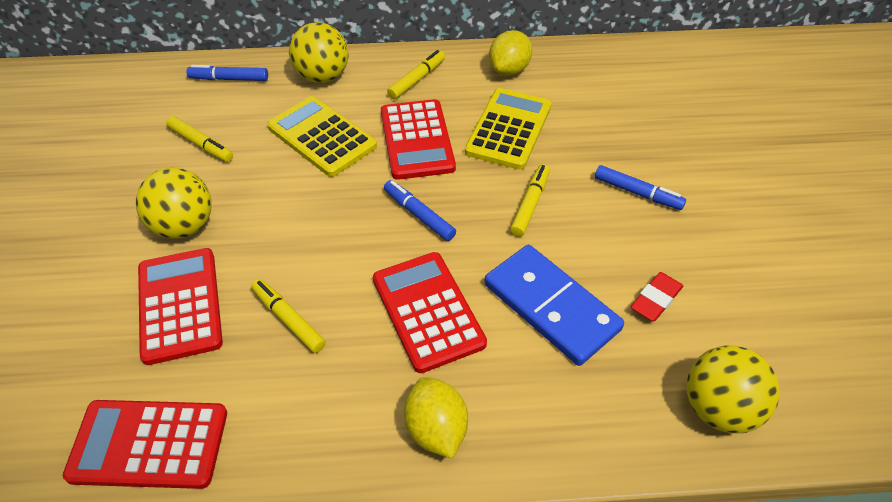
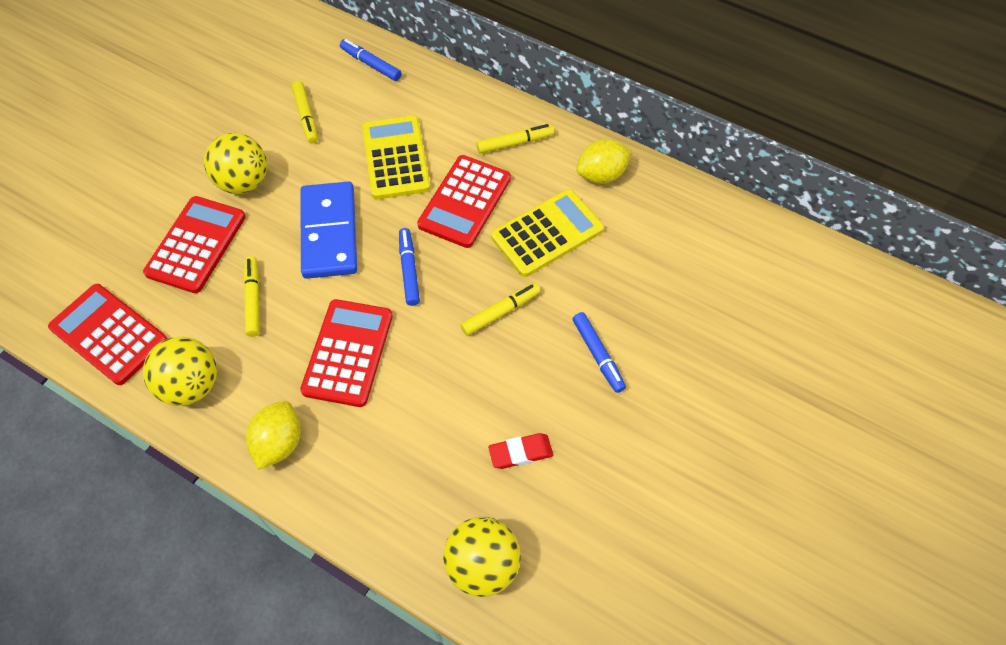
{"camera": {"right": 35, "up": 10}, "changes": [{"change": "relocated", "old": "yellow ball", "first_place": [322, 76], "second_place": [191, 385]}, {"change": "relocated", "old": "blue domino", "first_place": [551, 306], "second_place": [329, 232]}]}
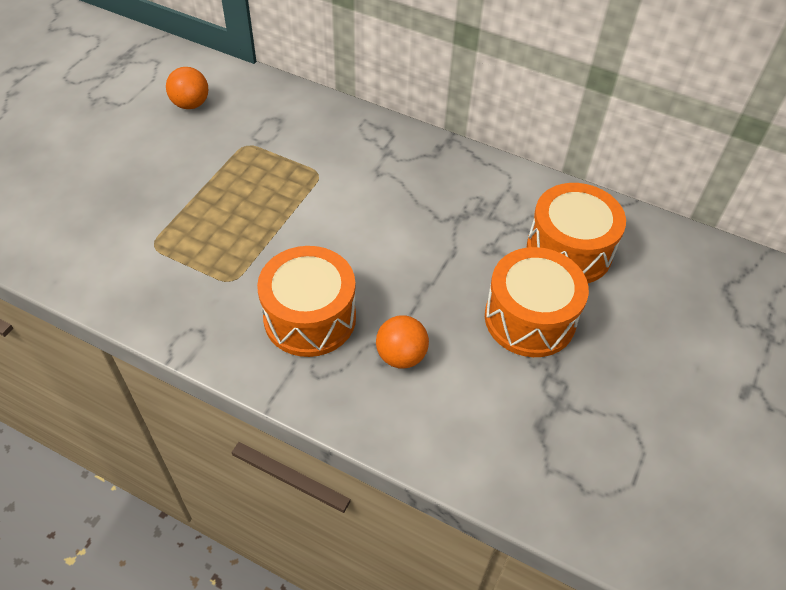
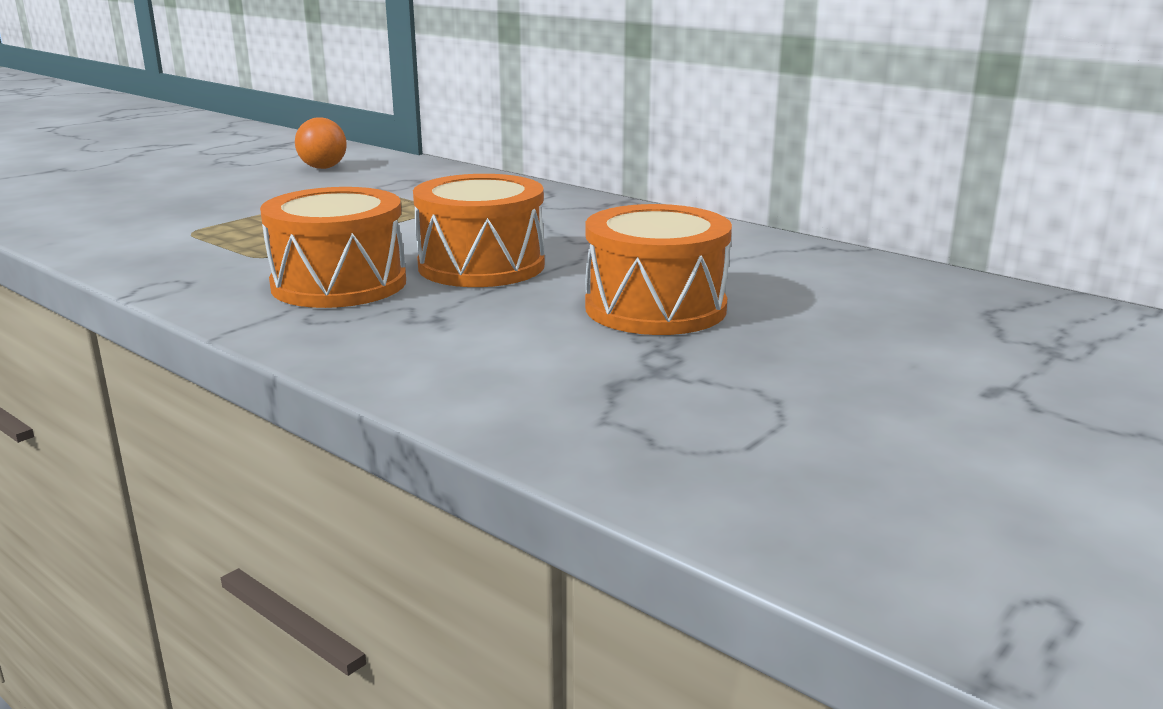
{"camera": {"right": 15, "up": -30}, "changes": [{"change": "missing", "old": "orange ball", "first_place": [401, 356]}, {"change": "relocated", "old": "orange drum", "first_place": [569, 250], "second_place": [481, 266]}]}
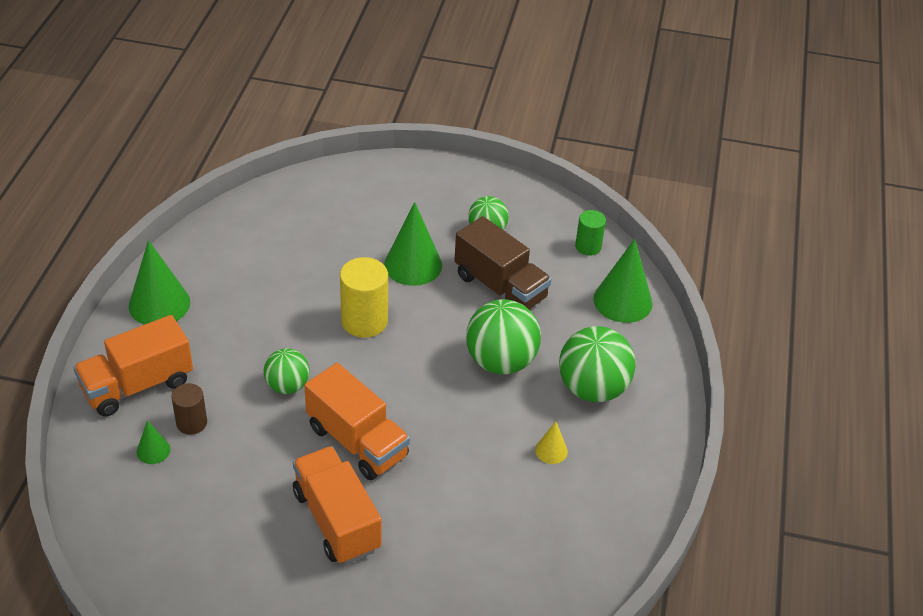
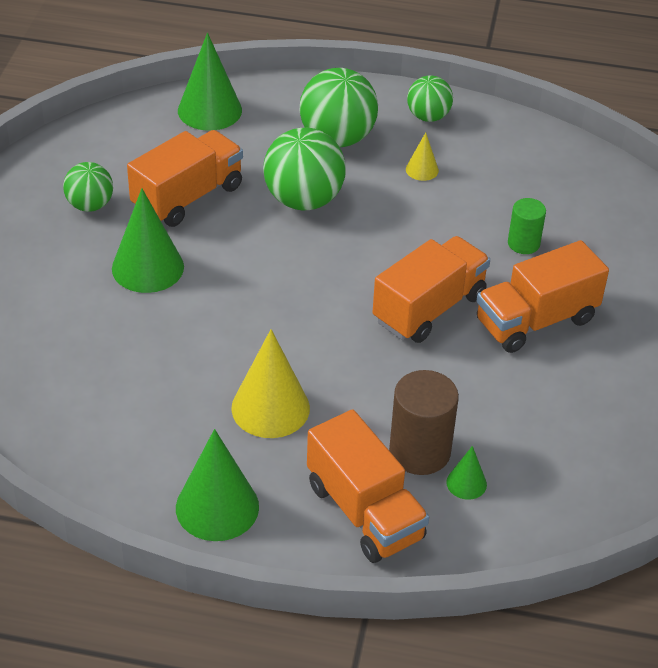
{"camera": {"right": -90, "up": 0}, "changes": [{"change": "size", "old": "brown cylinder", "first_place": [191, 423], "second_place": [419, 452], "factor": 1.65}, {"change": "relocated", "old": "green ball", "first_place": [287, 386], "second_place": [428, 117]}, {"change": "missing", "old": "yellow cylinder", "first_place": [364, 321]}, {"change": "colour", "old": "brown truck", "new": "orange truck", "first_place": [500, 287], "second_place": [187, 197]}, {"change": "relocated", "old": "green cylinder", "first_place": [588, 246], "second_place": [523, 243]}, {"change": "appeared", "new": "yellow cone", "second_place": [270, 408]}]}
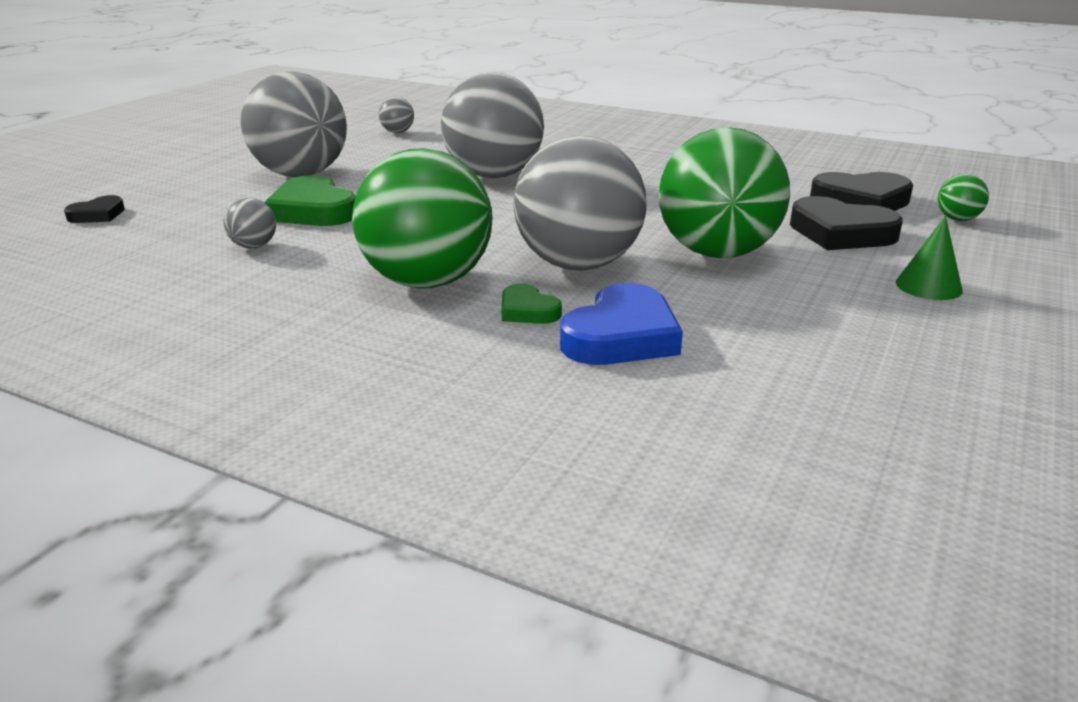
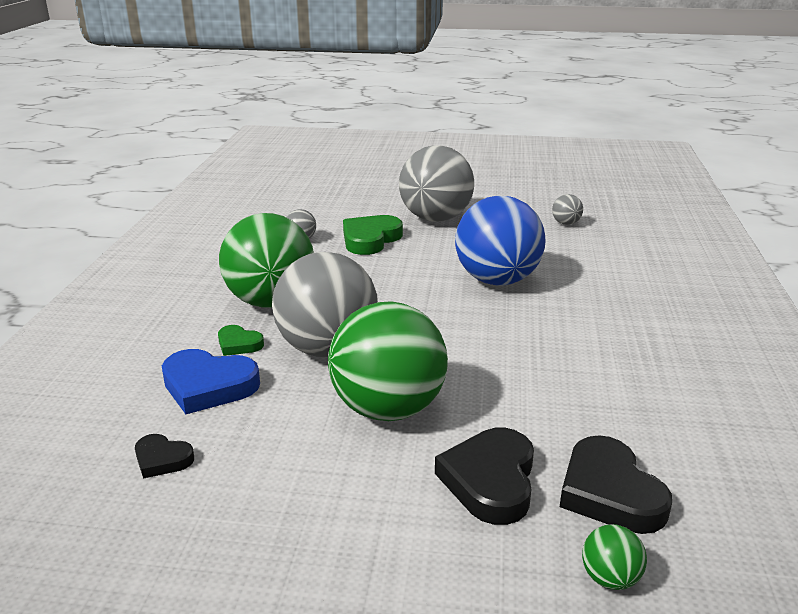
{"camera": {"right": 70, "up": 0}, "changes": [{"change": "relocated", "old": "black heart", "first_place": [97, 215], "second_place": [162, 459]}, {"change": "colour", "old": "grey ball", "new": "blue ball", "first_place": [493, 176], "second_place": [497, 280]}, {"change": "spun", "old": "green heart", "first_place": [527, 311], "second_place": [239, 344], "degrees": -90}, {"change": "missing", "old": "green cone", "first_place": [928, 286]}]}
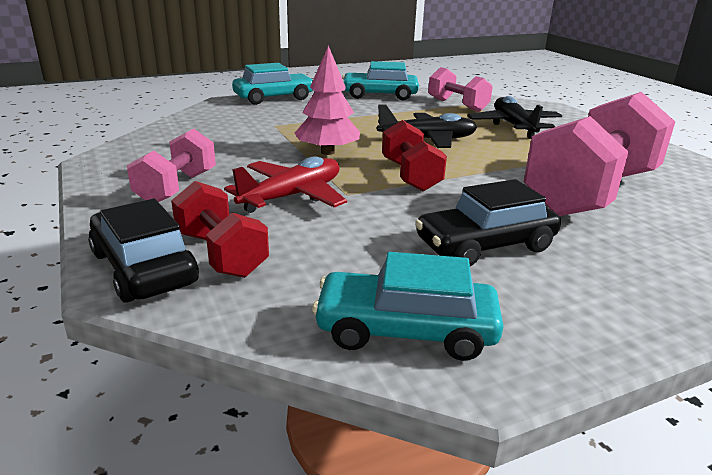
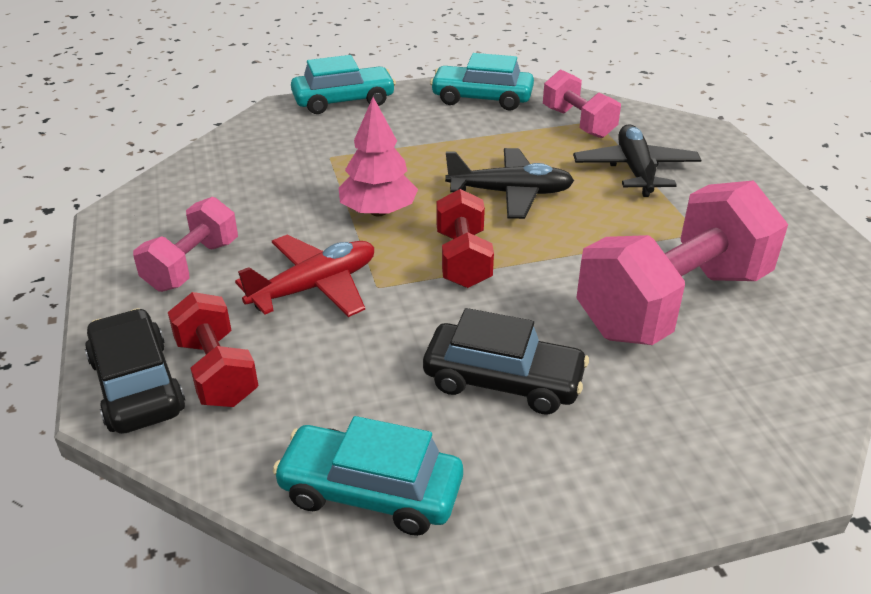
{"camera": {"right": 10, "up": 10}, "changes": [{"change": "spun", "old": "black car", "first_place": [485, 245], "second_place": [503, 381], "degrees": -150}]}
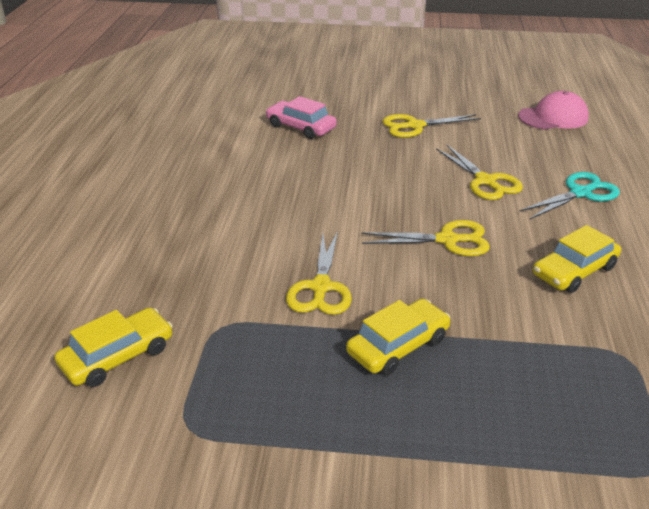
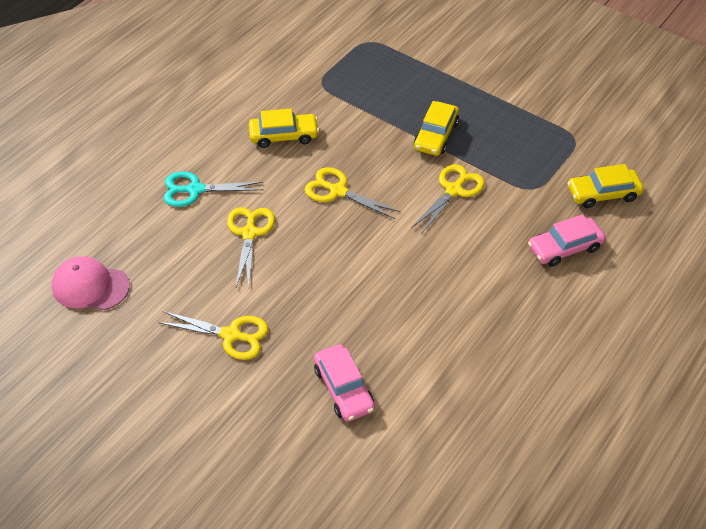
{"camera": {"right": -150, "up": 15}, "changes": [{"change": "spun", "old": "yellow car", "first_place": [398, 346], "second_place": [435, 135], "degrees": -60}, {"change": "appeared", "new": "pink car", "second_place": [565, 247]}]}
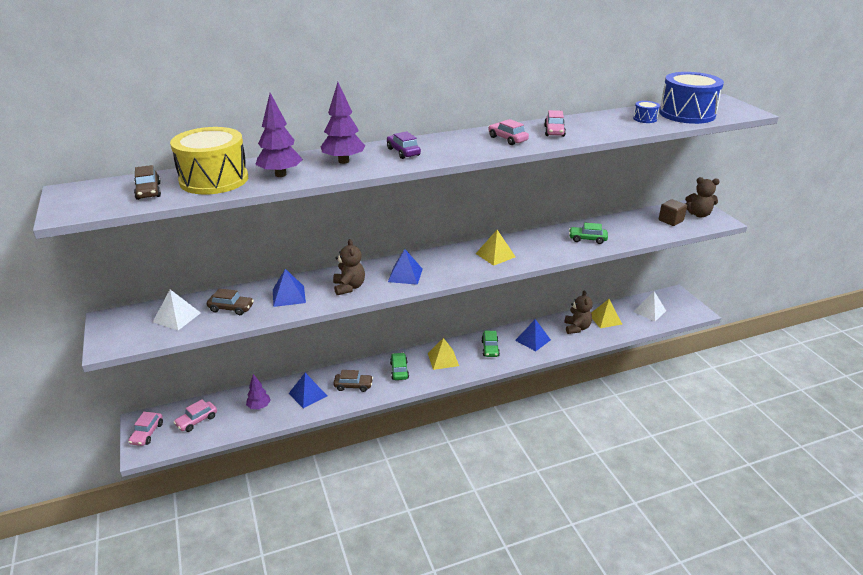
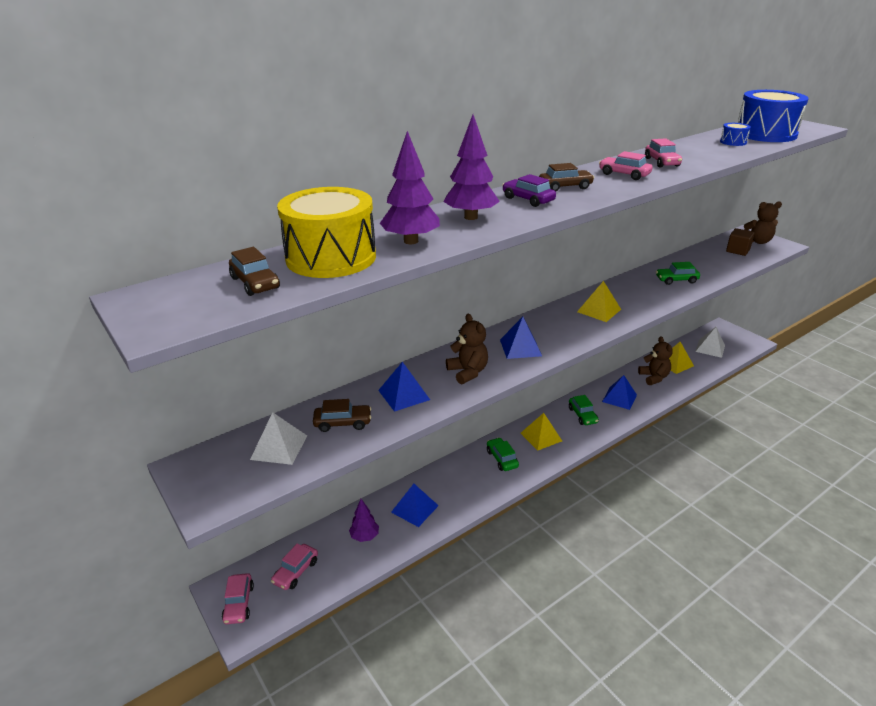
{"camera": {"right": -15, "up": 0}, "changes": [{"change": "relocated", "old": "brown car", "first_place": [353, 386], "second_place": [565, 187]}]}
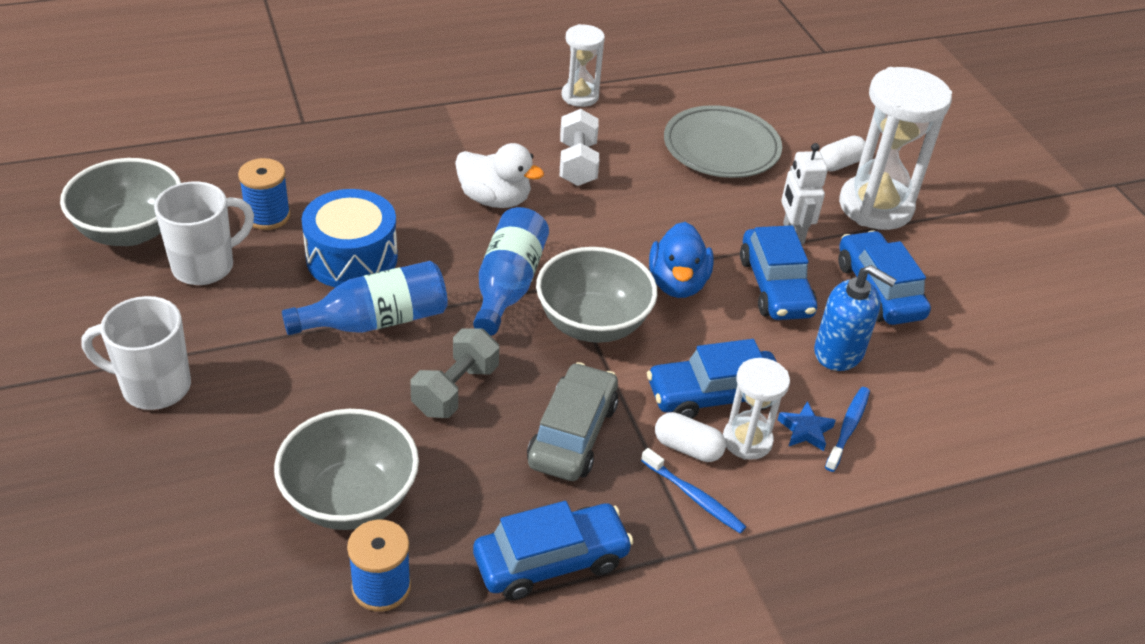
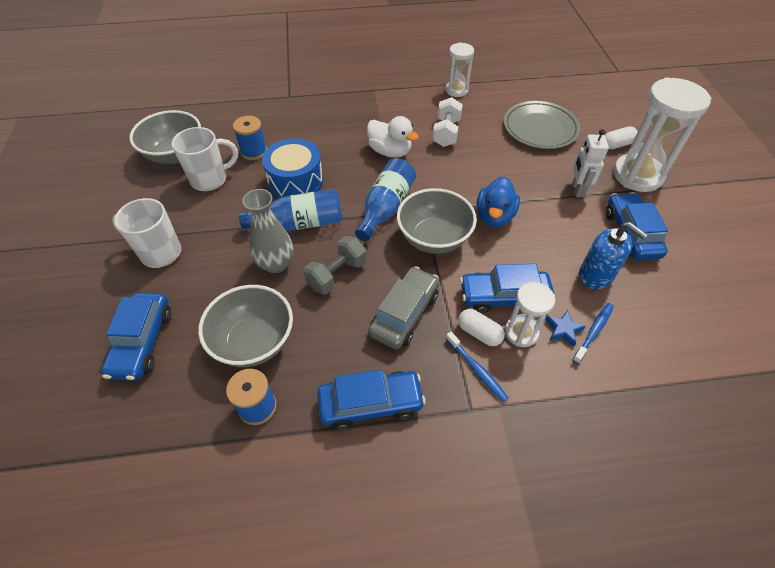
{"camera": {"right": 15, "up": 10}, "changes": [{"change": "relocated", "old": "blue car", "first_place": [775, 286], "second_place": [142, 342]}, {"change": "appeared", "new": "grey vase", "second_place": [276, 264]}]}
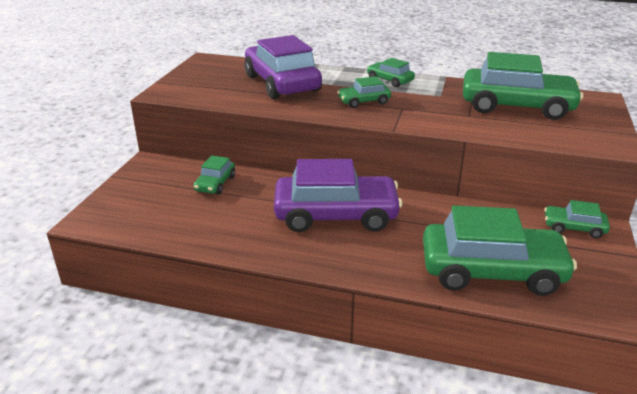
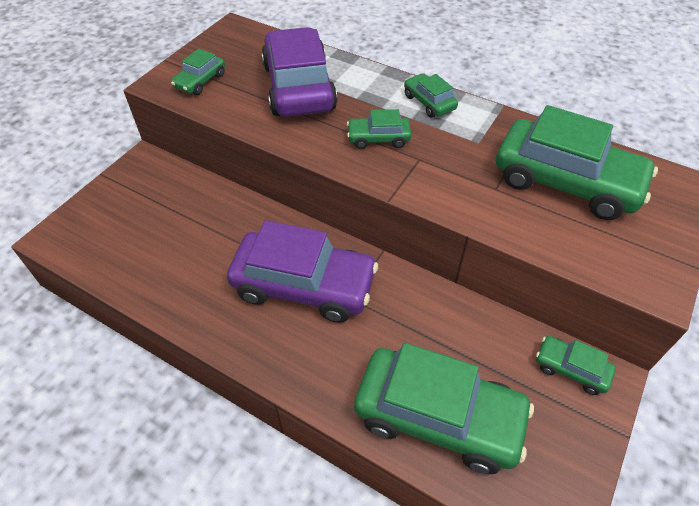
{"camera": {"right": 15, "up": 20}, "changes": [{"change": "relocated", "old": "green car", "first_place": [215, 184], "second_place": [200, 81]}]}
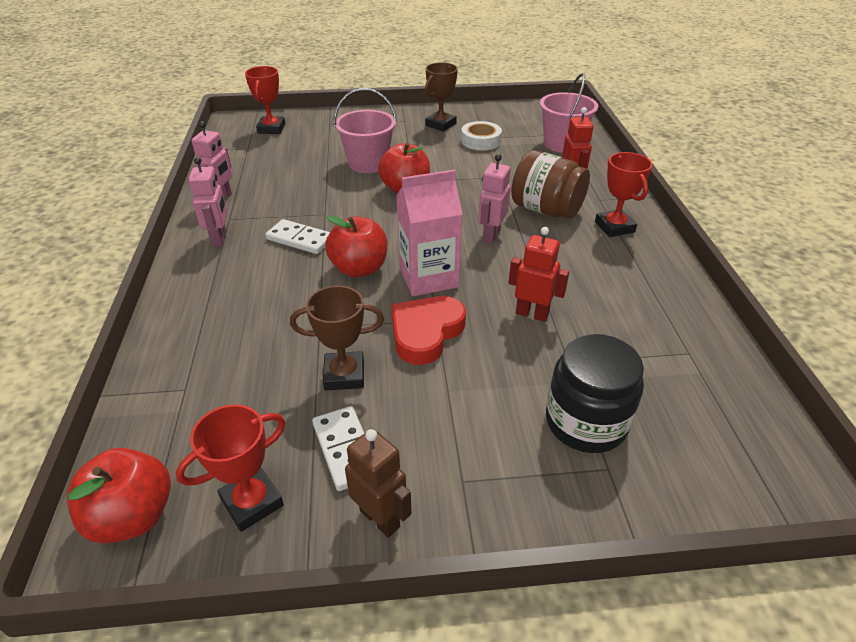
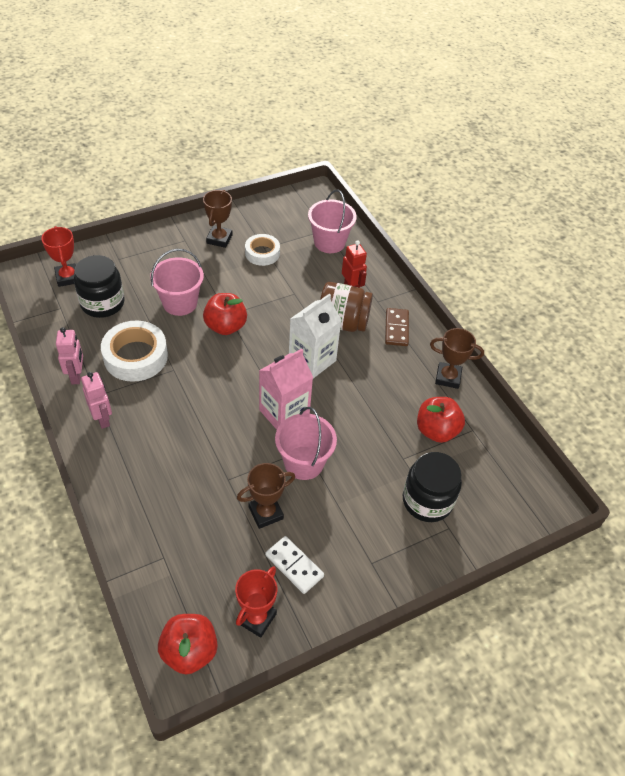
{"camera": {"right": -25, "up": 10}, "changes": [{"change": "missing", "old": "white domino", "first_place": [300, 239]}, {"change": "relocated", "old": "red apple", "first_place": [359, 268], "second_place": [436, 431]}, {"change": "missing", "old": "brown robot", "first_place": [380, 518]}, {"change": "exchanged", "old": "red heart", "new": "pink bucket", "first_place": [425, 333], "second_place": [303, 463]}, {"change": "exchanged", "old": "pink robot", "new": "white carton", "first_place": [491, 235], "second_place": [312, 360]}, {"change": "missing", "old": "red robot", "first_place": [532, 314]}, {"change": "exchanged", "old": "red trophy", "new": "brown domino", "first_place": [614, 227], "second_place": [396, 328]}, {"change": "appeared", "new": "black jar", "second_place": [102, 303]}, {"change": "appeared", "new": "white tape", "second_place": [135, 356]}, {"change": "appeared", "new": "brown trophy", "second_place": [448, 377]}]}
